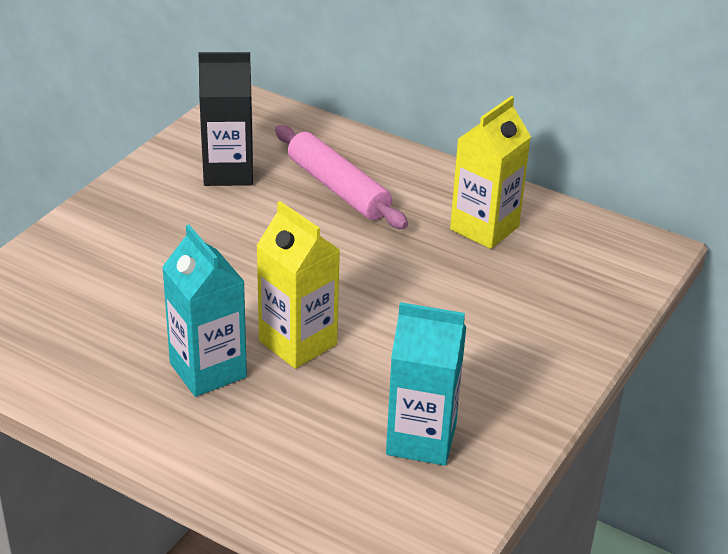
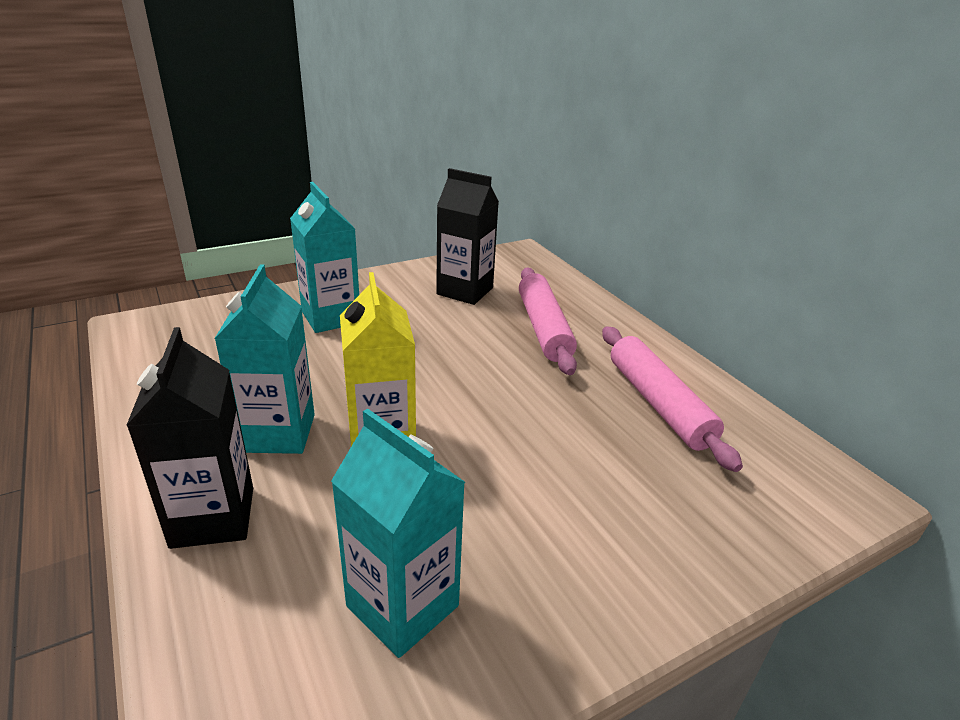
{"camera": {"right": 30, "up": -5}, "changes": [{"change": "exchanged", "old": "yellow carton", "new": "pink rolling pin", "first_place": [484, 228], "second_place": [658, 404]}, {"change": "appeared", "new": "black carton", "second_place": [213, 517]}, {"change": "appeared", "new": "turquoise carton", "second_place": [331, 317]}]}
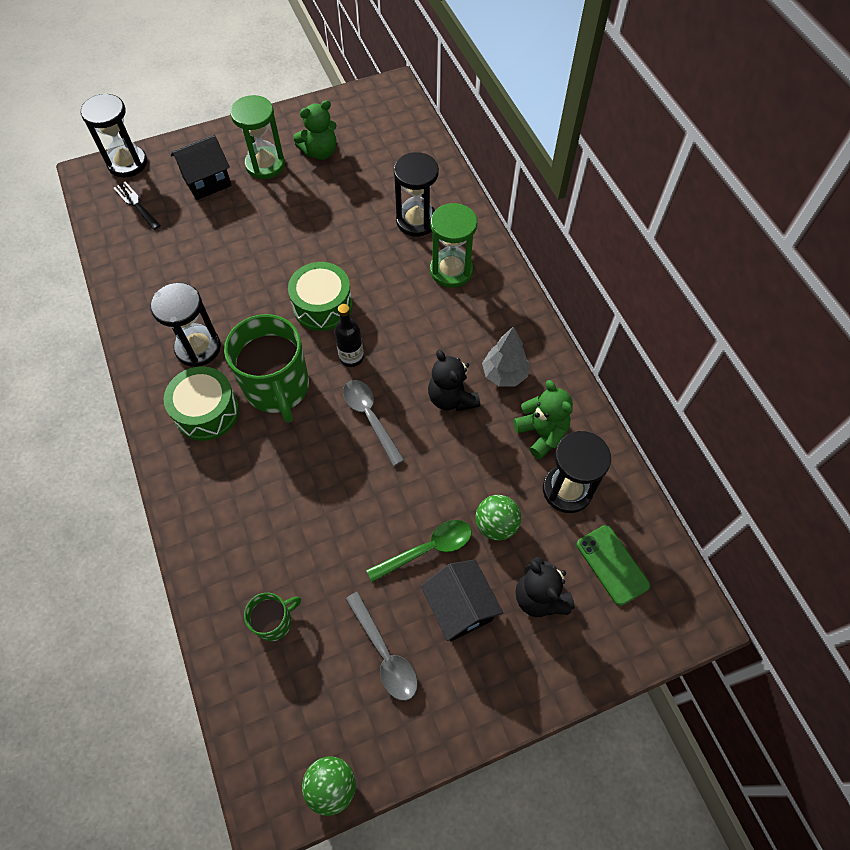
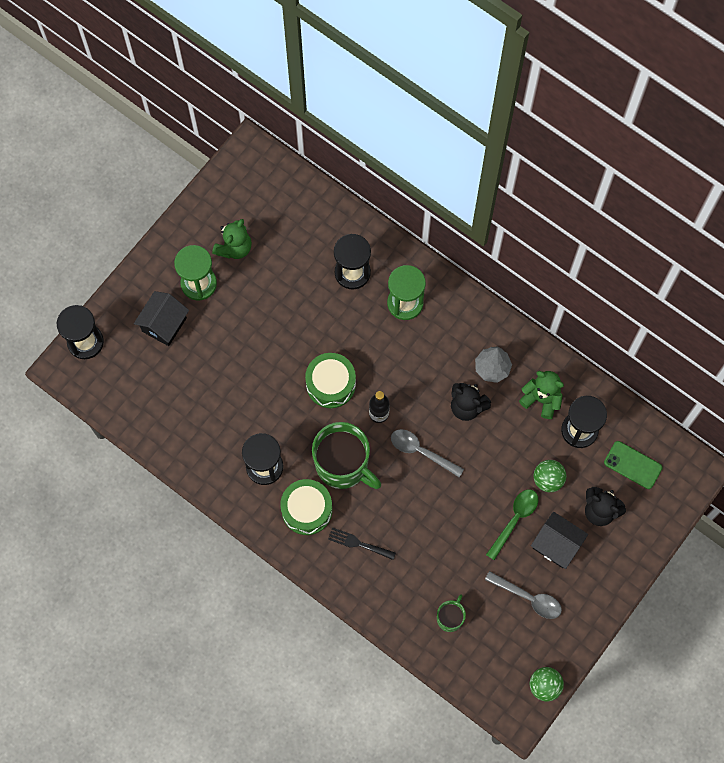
{"camera": {"right": -30, "up": 10}, "changes": [{"change": "relocated", "old": "black fork", "first_place": [136, 204], "second_place": [358, 543]}]}
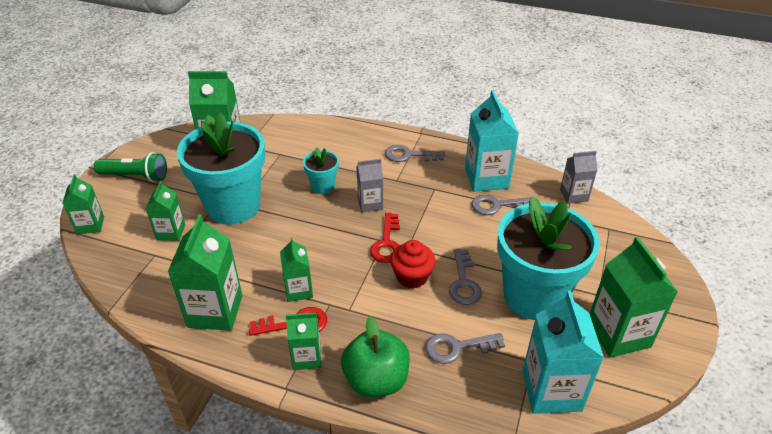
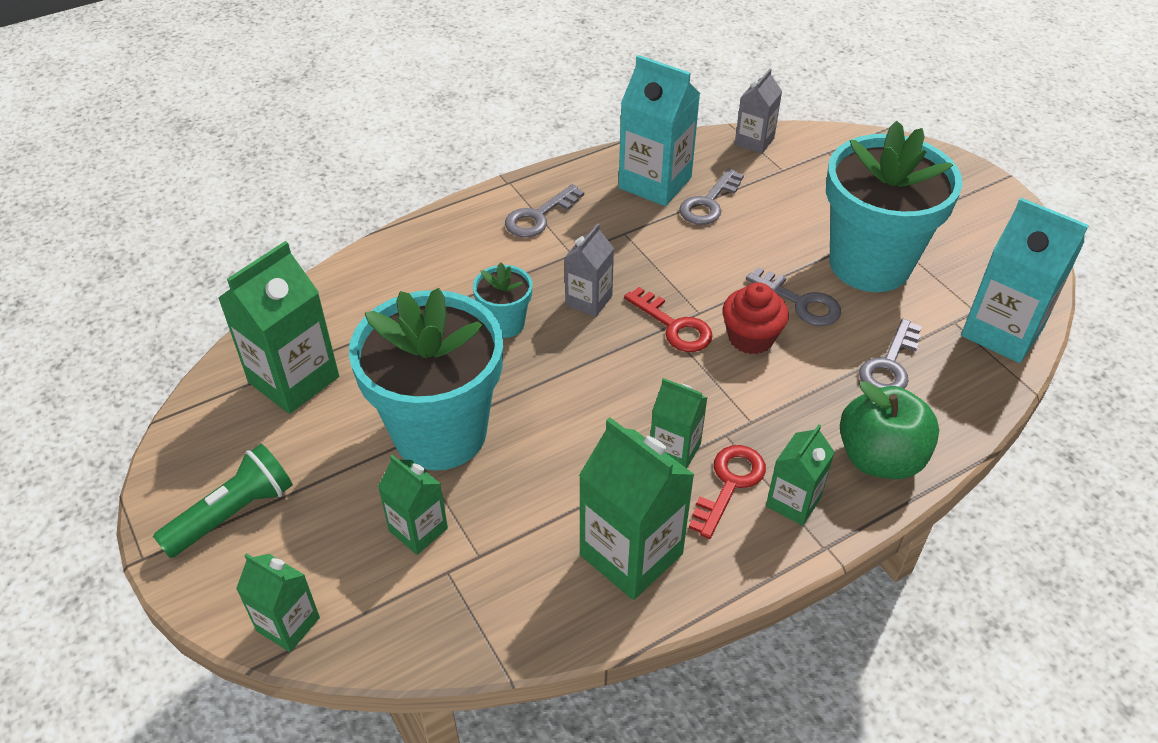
{"camera": {"right": -50, "up": 5}, "changes": [{"change": "missing", "old": "green carton", "first_place": [618, 334]}]}
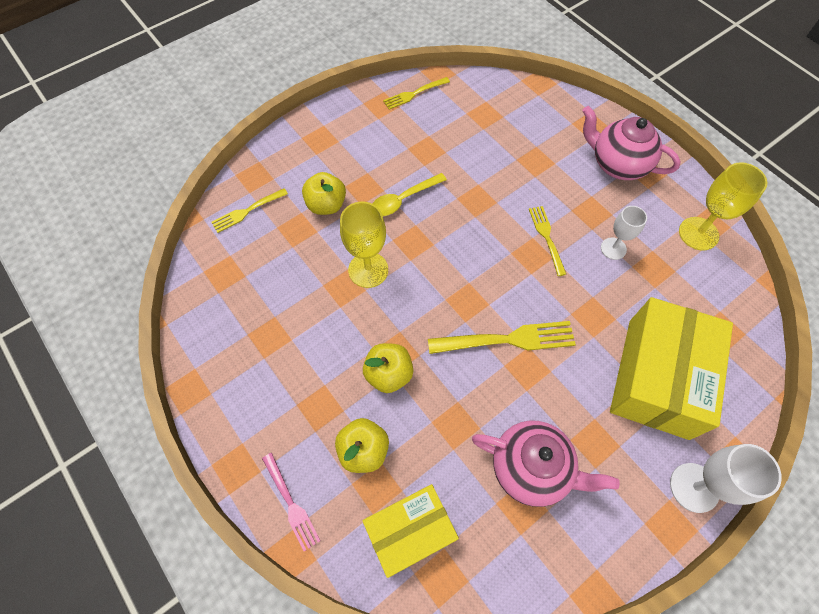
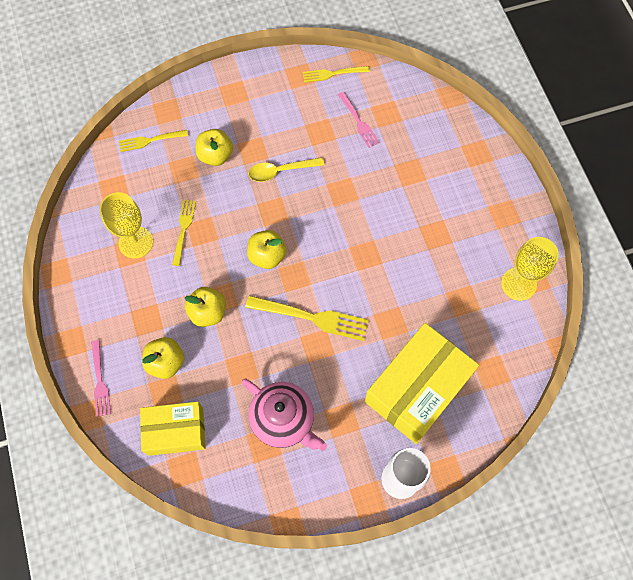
{"camera": {"right": 20, "up": 5}, "changes": [{"change": "relocated", "old": "yellow goblet", "first_place": [368, 270], "second_place": [135, 242]}, {"change": "relocated", "old": "yellow fork", "first_place": [547, 238], "second_place": [183, 230]}, {"change": "missing", "old": "pink teapot", "first_place": [617, 164]}, {"change": "missing", "old": "white goblet", "first_place": [613, 248]}, {"change": "appeared", "new": "yellow apple", "second_place": [267, 256]}, {"change": "appeared", "new": "pink fork", "second_place": [358, 121]}]}
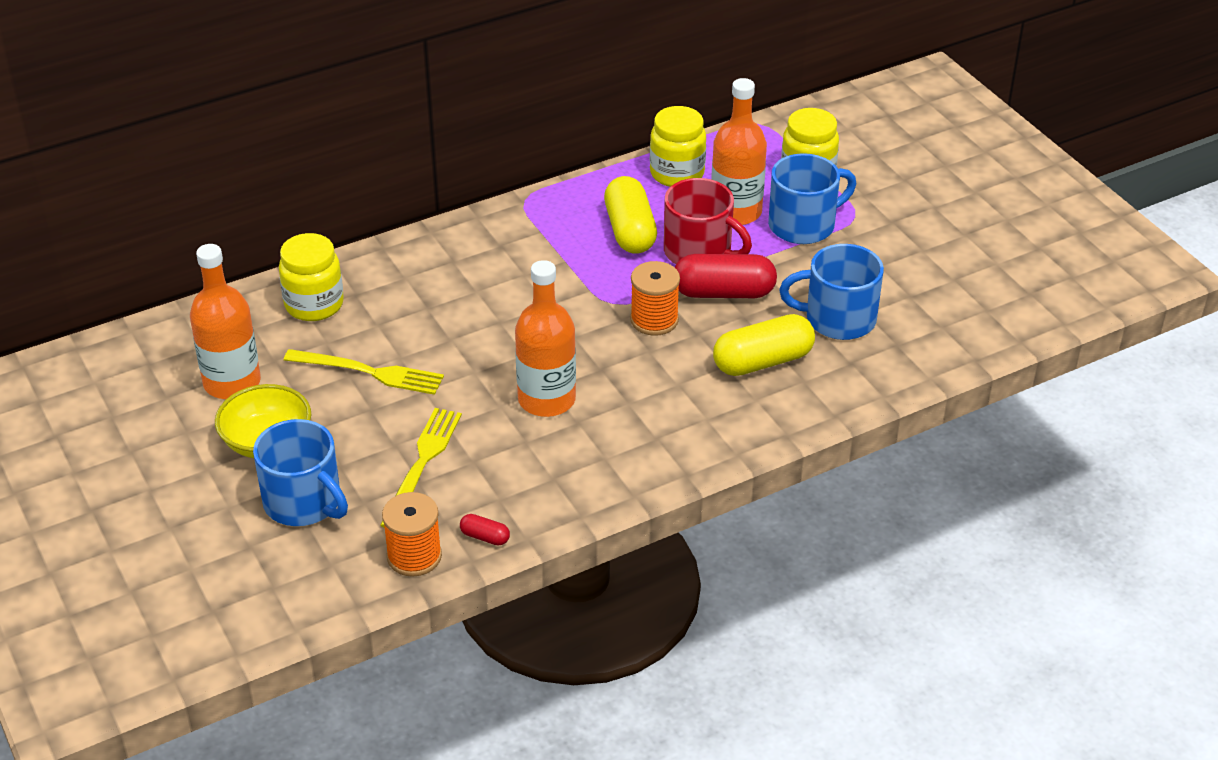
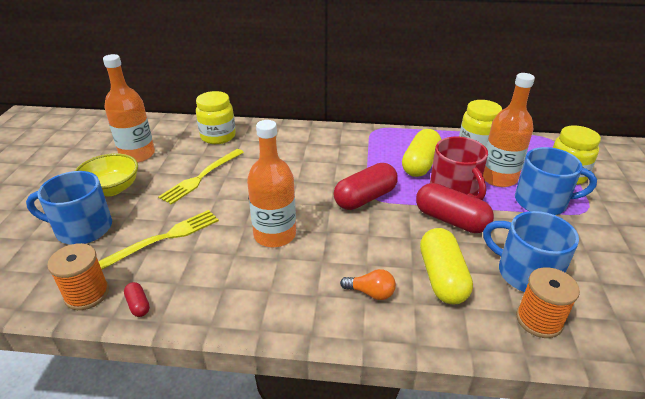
{"camera": {"right": 35, "up": -5}, "changes": [{"change": "spun", "old": "blue mug", "first_place": [304, 502], "second_place": [82, 228], "degrees": 105}, {"change": "spun", "old": "yellow fork", "first_place": [369, 372], "second_place": [201, 177], "degrees": 75}, {"change": "relocated", "old": "orange spool", "first_place": [654, 320], "second_place": [539, 320]}, {"change": "spun", "old": "yellow capsule", "first_place": [763, 361], "second_place": [442, 277], "degrees": 75}, {"change": "appeared", "new": "red capsule", "second_place": [365, 198]}, {"change": "appeared", "new": "orange light bulb", "second_place": [371, 293]}]}
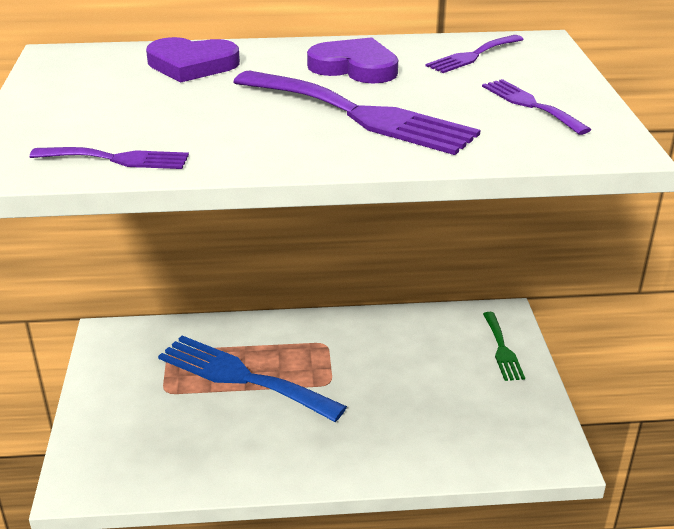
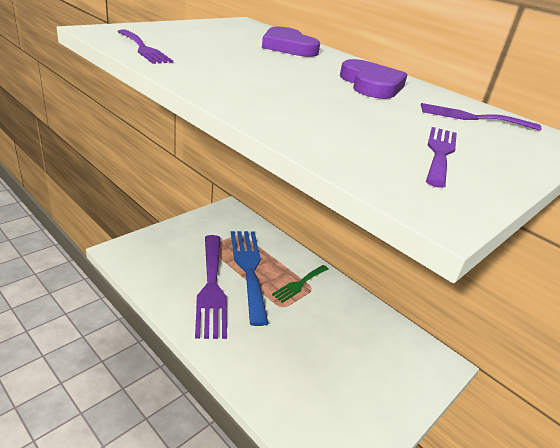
{"camera": {"right": 45, "up": 0}, "changes": [{"change": "relocated", "old": "purple fork", "first_place": [359, 114], "second_place": [211, 288]}, {"change": "relocated", "old": "green fork", "first_place": [502, 349], "second_place": [299, 284]}]}
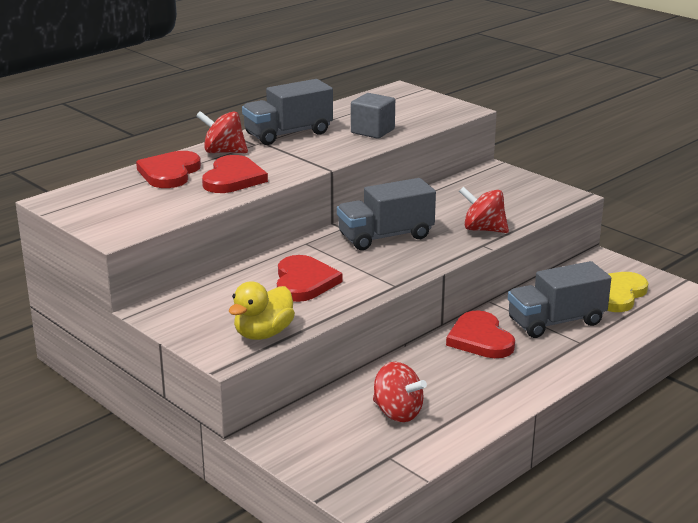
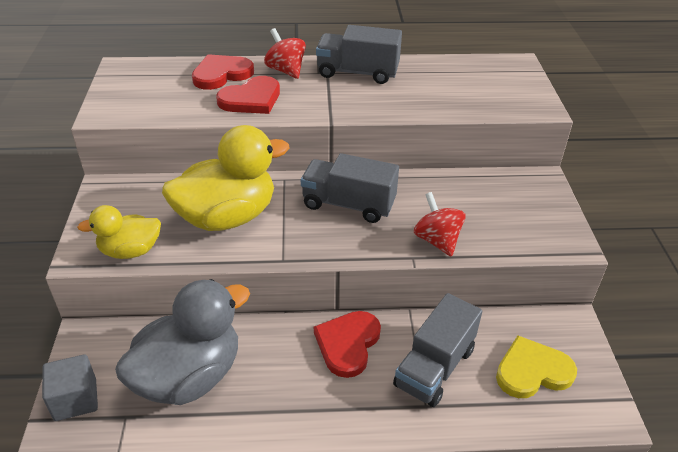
{"camera": {"right": 40, "up": 15}, "changes": [{"change": "exchanged", "old": "red heart", "new": "yellow duck", "first_place": [304, 282], "second_place": [227, 217]}, {"change": "relocated", "old": "grey cube", "first_place": [372, 131], "second_place": [75, 399]}, {"change": "exchanged", "old": "red spinning top", "new": "grey duck", "first_place": [397, 413], "second_place": [189, 376]}, {"change": "spun", "old": "grey truck", "first_place": [556, 322], "second_place": [434, 367], "degrees": -75}]}
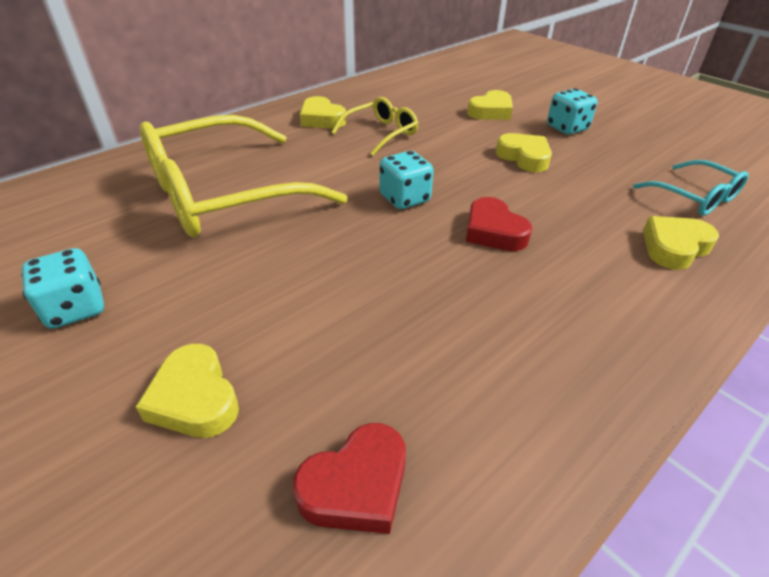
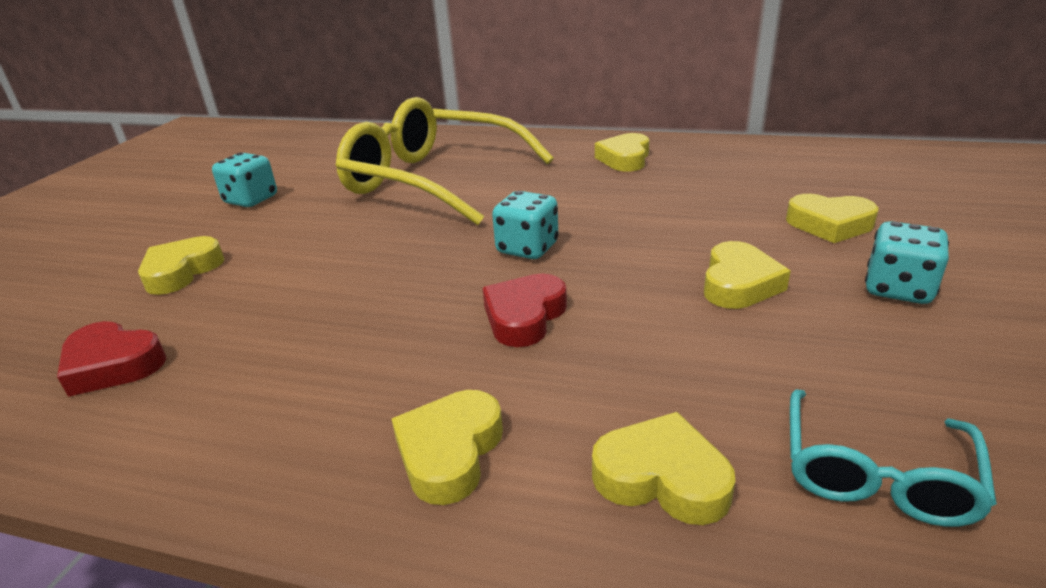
{"camera": {"right": 60, "up": -10}, "changes": [{"change": "missing", "old": "yellow glasses", "first_place": [381, 133]}, {"change": "appeared", "new": "yellow heart", "second_place": [450, 452]}]}
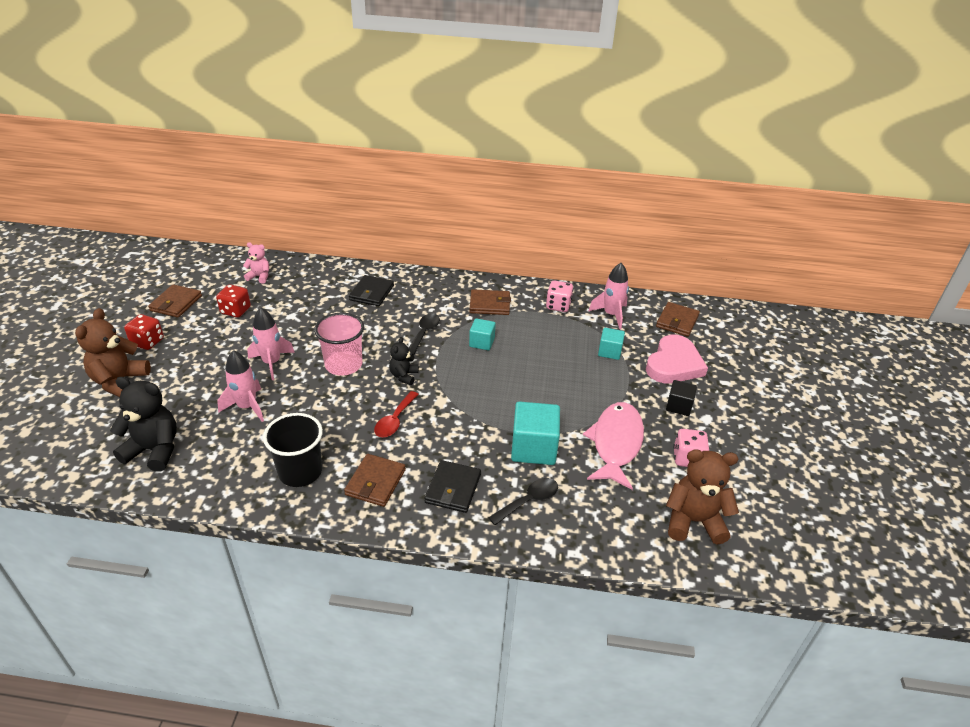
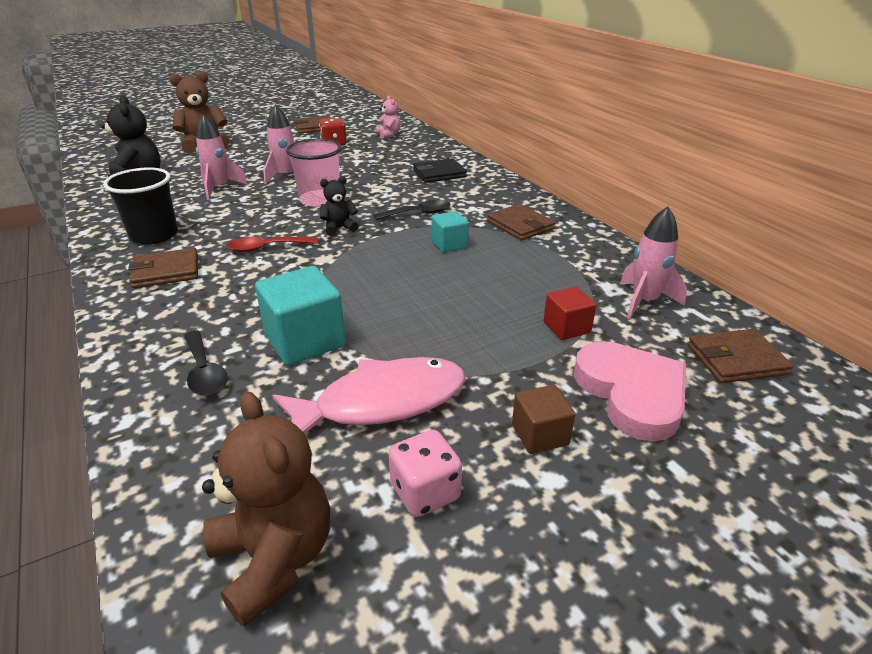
{"camera": {"right": 55, "up": -5}, "changes": [{"change": "missing", "old": "red dice", "first_place": [147, 342]}, {"change": "missing", "old": "black wallet", "first_place": [453, 488]}, {"change": "spun", "old": "black spoon", "first_place": [529, 501], "second_place": [204, 372], "degrees": 45}, {"change": "missing", "old": "pink dice", "first_place": [558, 306]}, {"change": "colour", "old": "turquoise cube", "new": "red cube", "first_place": [609, 352], "second_place": [566, 327]}, {"change": "spun", "old": "pink heart", "first_place": [674, 364], "second_place": [631, 393], "degrees": -105}, {"change": "colour", "old": "black cube", "new": "brown cube", "first_place": [678, 406], "second_place": [540, 435]}]}
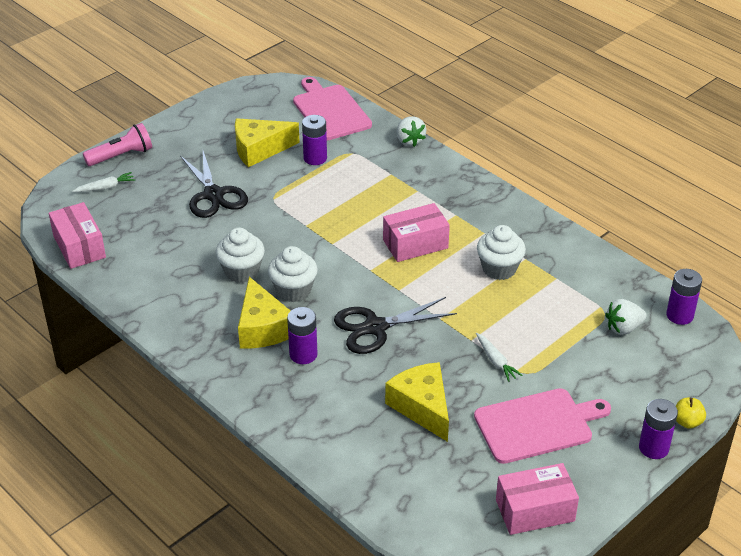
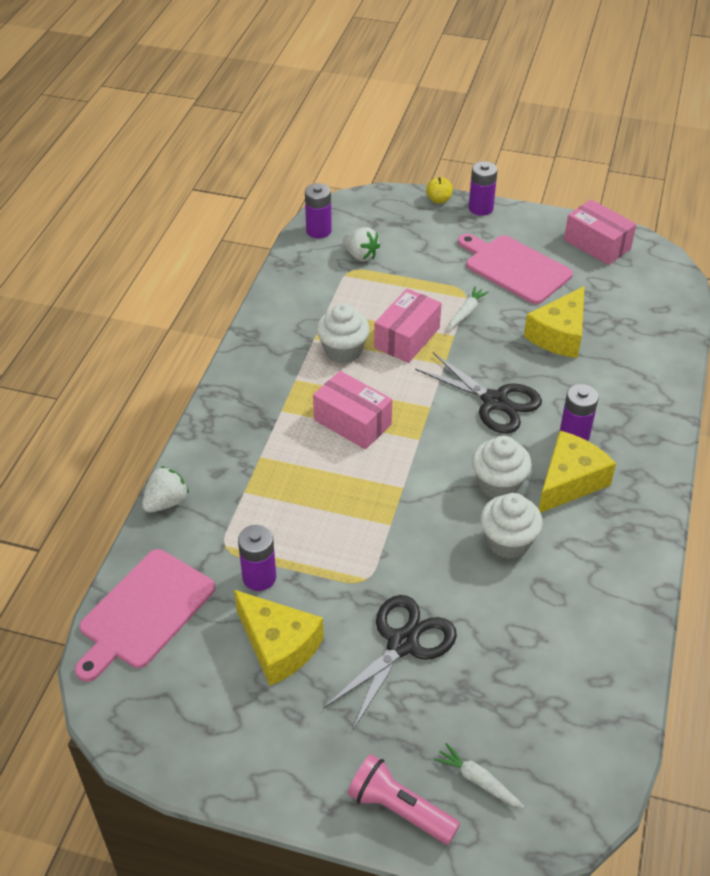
{"camera": {"right": -120, "up": 5}, "changes": [{"change": "relocated", "old": "pink box", "first_place": [79, 247], "second_place": [407, 338]}]}
